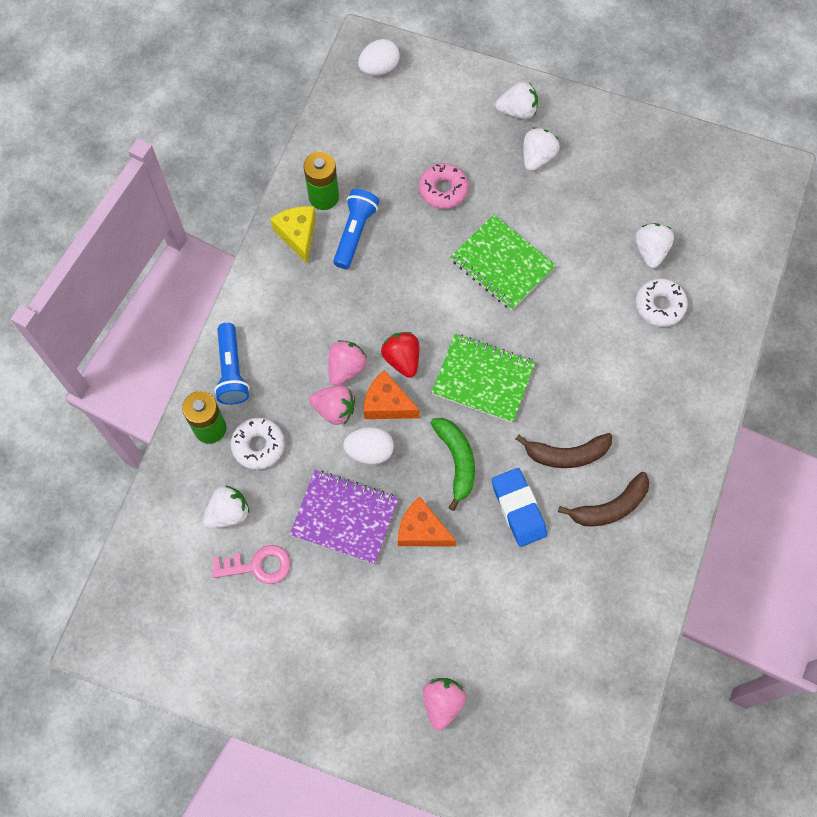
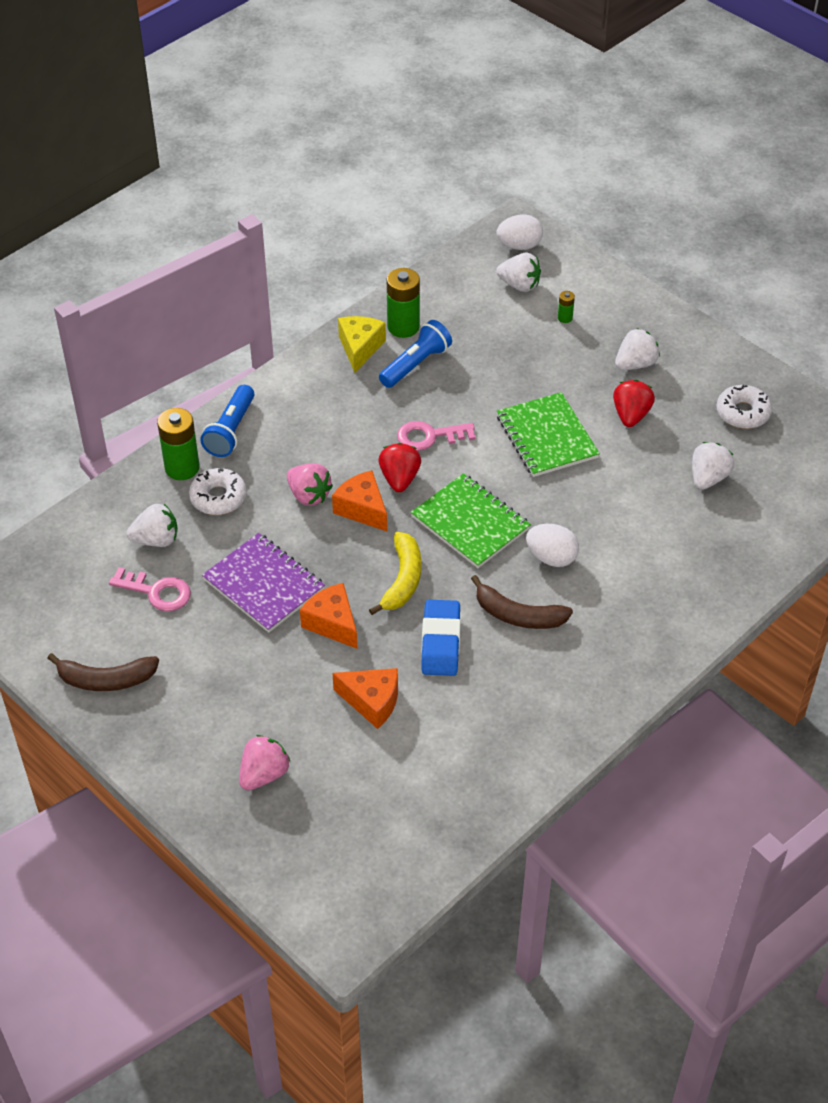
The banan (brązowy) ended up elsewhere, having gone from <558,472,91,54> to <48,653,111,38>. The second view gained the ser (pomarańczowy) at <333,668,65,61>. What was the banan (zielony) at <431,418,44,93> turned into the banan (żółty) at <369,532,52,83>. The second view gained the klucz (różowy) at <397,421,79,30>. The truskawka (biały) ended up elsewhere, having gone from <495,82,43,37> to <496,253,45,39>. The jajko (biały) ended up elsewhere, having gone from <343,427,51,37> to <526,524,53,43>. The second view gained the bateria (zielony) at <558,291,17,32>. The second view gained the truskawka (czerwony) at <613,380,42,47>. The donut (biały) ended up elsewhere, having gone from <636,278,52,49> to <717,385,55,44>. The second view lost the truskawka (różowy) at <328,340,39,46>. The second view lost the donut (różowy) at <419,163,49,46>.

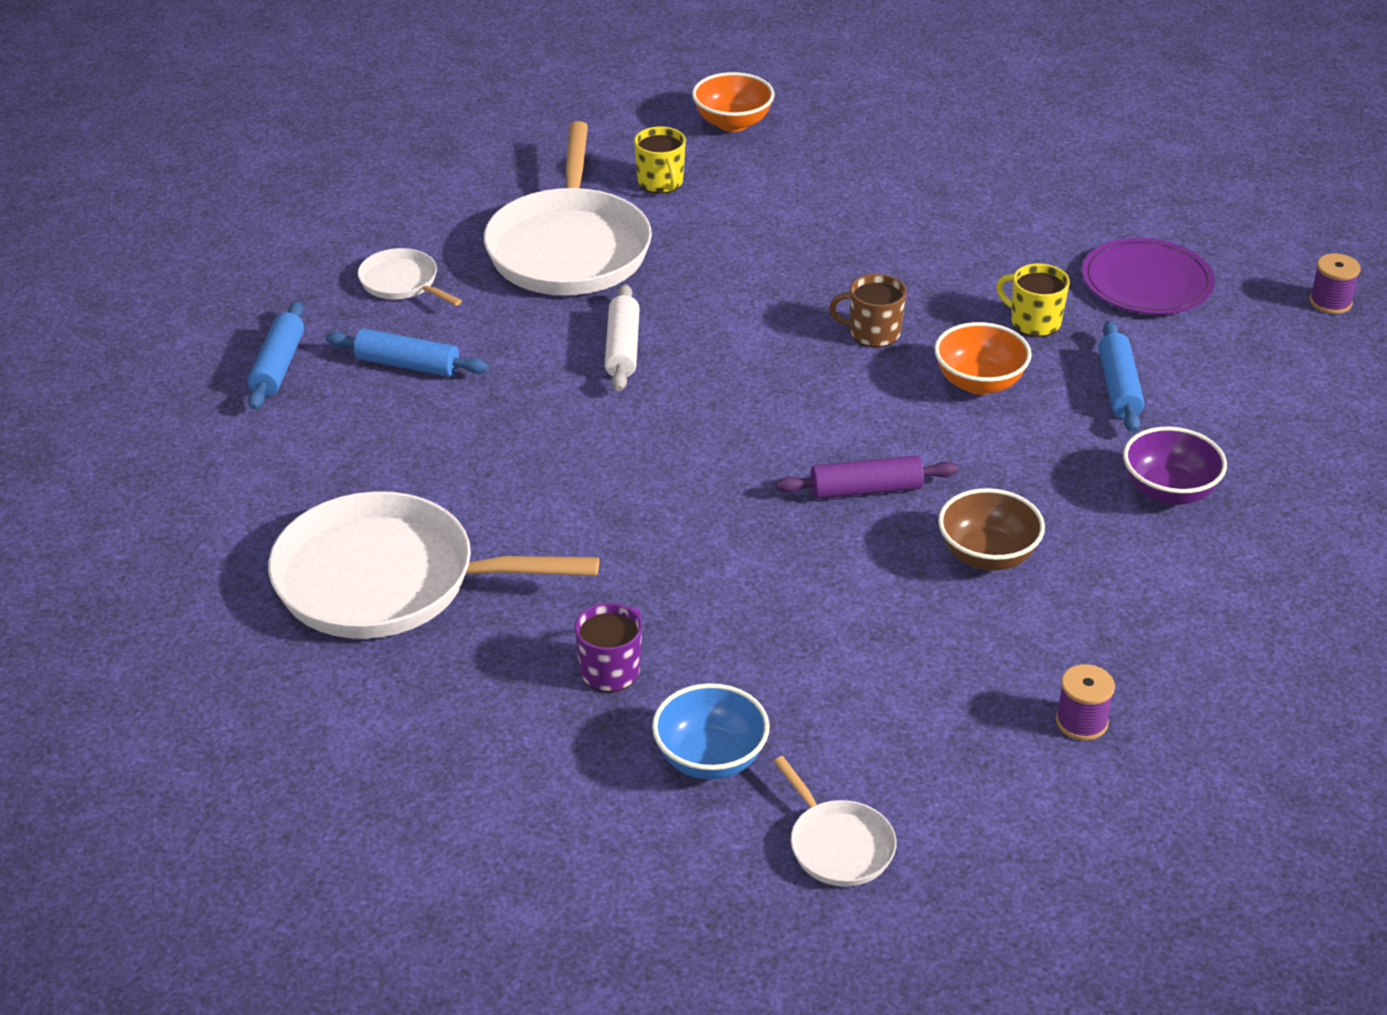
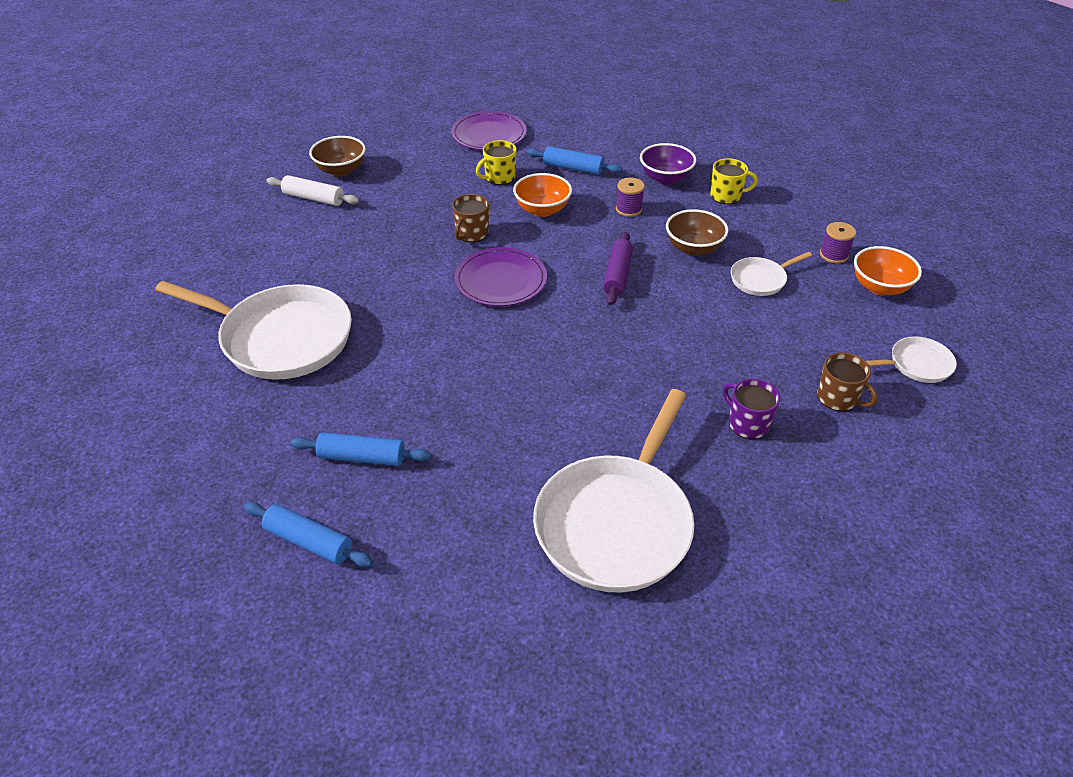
The wałek do ciasta (biały) ended up elsewhere, having gone from <605,284,35,107> to <266,175,93,31>. The wałek do ciasta (niebieski) at <326,328,162,49> ended up facing another way, 60 degrees clockwise from before. The second view gained the miska (brązowy) at <309,136,57,41>. The second view gained the talerz (fioletowy) at <454,247,93,59>. The szpulka (fioletowy) ended up elsewhere, having gone from <1309,253,52,61> to <616,178,29,39>. The kubek (żółty) ended up elsewhere, having gone from <634,127,52,67> to <710,158,48,46>. The patelnia (biały) ended up elsewhere, having gone from <358,248,104,58> to <731,252,81,44>. Where the miska (niebieski) stood at <652,683,118,97>, the kubek (brązowy) came to stand at <817,352,61,59>. The miska (pomarańczowy) ended up elsewhere, having gone from <692,72,82,60> to <854,246,68,50>.

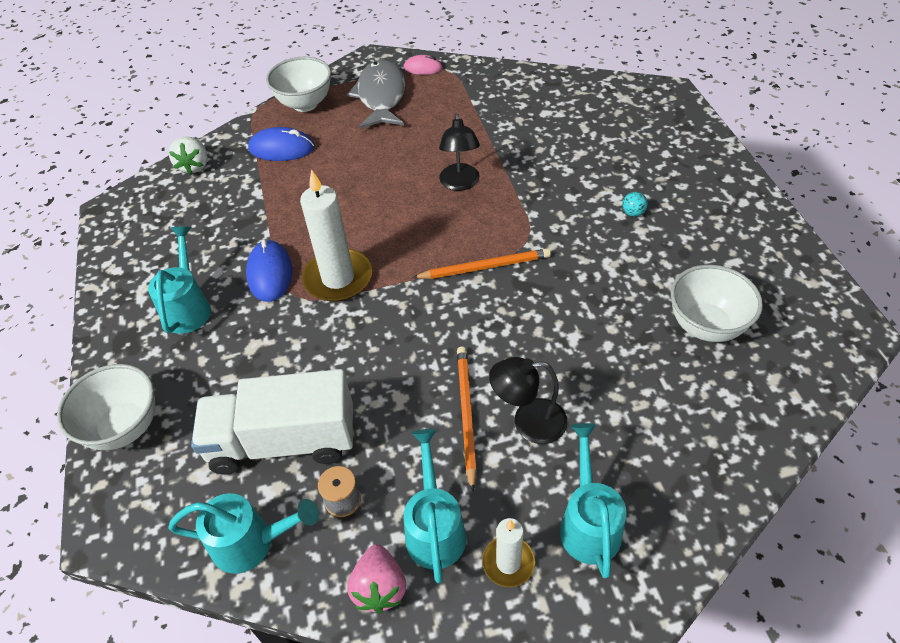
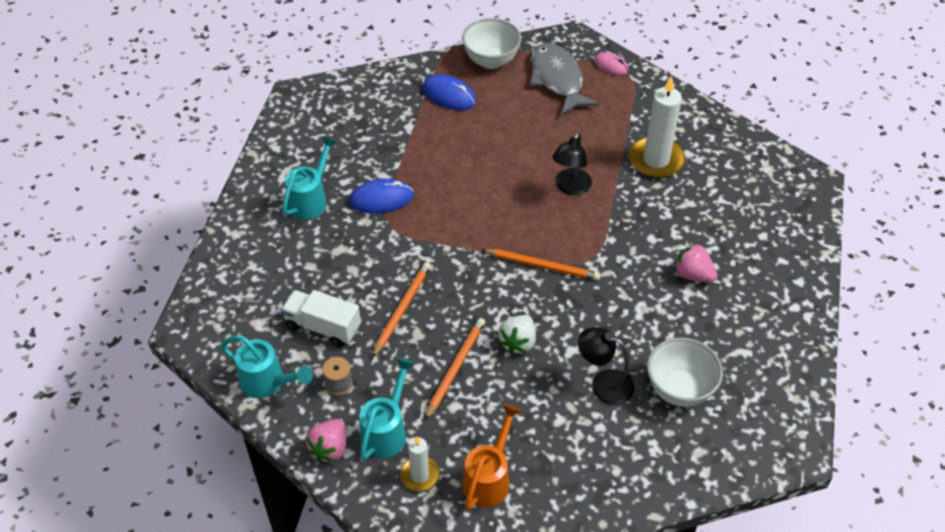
The size of the ciężarówka (biały) at <191,369,162,105> changed by a factor of 0.66. The myszka (niebieski) at <246,239,46,63> ended up facing another way, 60 degrees clockwise from before. The second view gained the ołówek (pomarańczowy) at <372,262,59,96>. What was the konewka (turkusowy) at <560,423,67,156> turned into the konewka (pomarańczowy) at <462,404,60,106>. The truskawka (biały) ended up elsewhere, having gone from <169,137,39,37> to <498,315,38,39>. The ryba (szary) at <347,60,58,69> ended up facing another way, 45 degrees counterclockwise from before. The lampka (czarny) ended up elsewhere, having gone from <489,357,78,87> to <578,327,56,78>. The świeca (biały) ended up elsewhere, having gone from <300,169,72,133> to <629,76,56,102>. Where the piłka (turkusowy) stood at <622,192,26,25>, the truskawka (różowy) came to stand at <675,243,42,40>. The second view lost the miska (biały) at <57,364,98,86>.

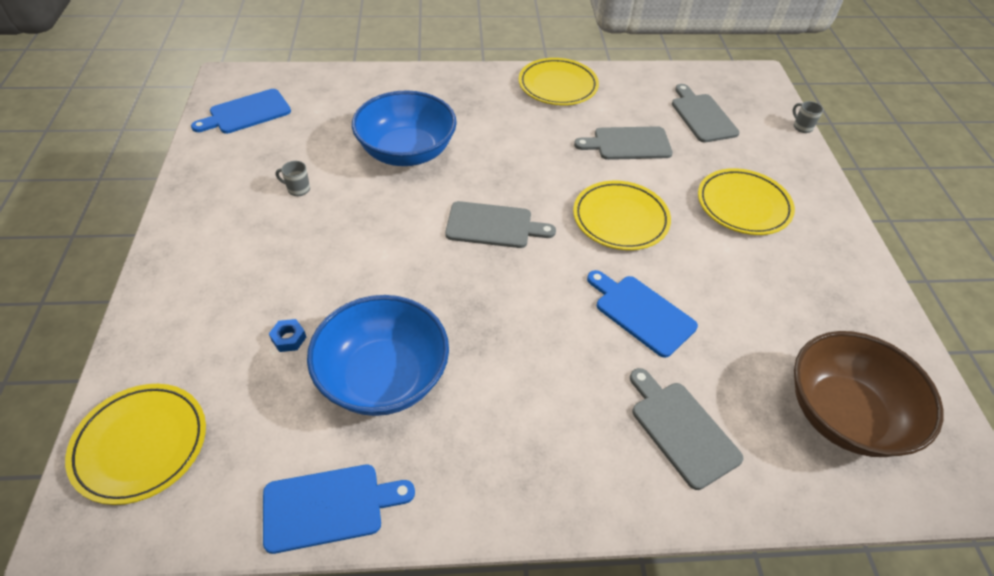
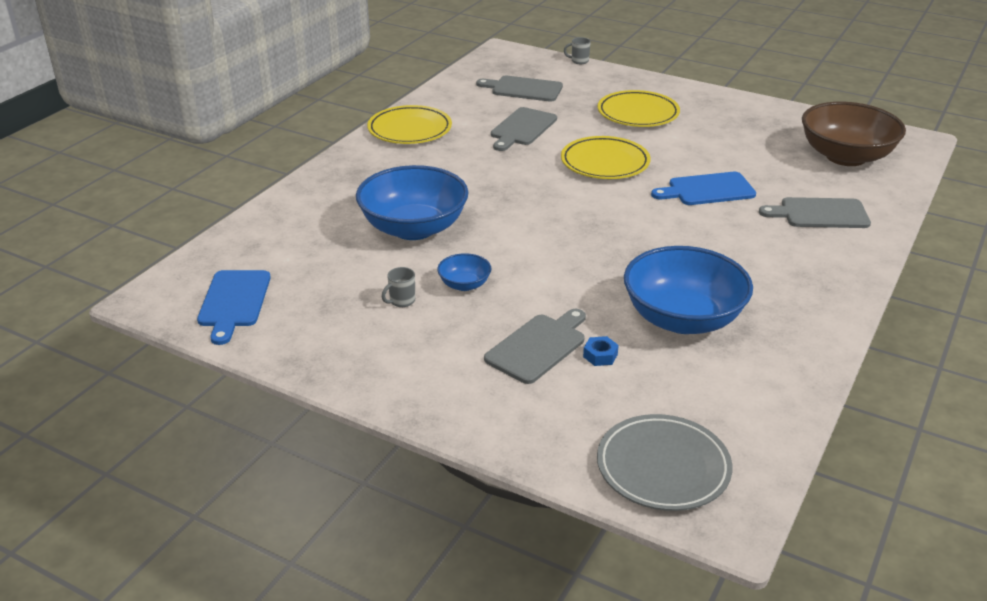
The second view gained the miska (niebieski) at <437,253,54,38>. The deska do krojenia (szary) ended up elsewhere, having gone from <445,201,111,47> to <484,309,102,75>. What was the talerz (żółty) at <65,384,141,121> turned into the talerz (szary) at <597,414,135,97>. The second view lost the deska do krojenia (niebieski) at <263,465,152,89>.

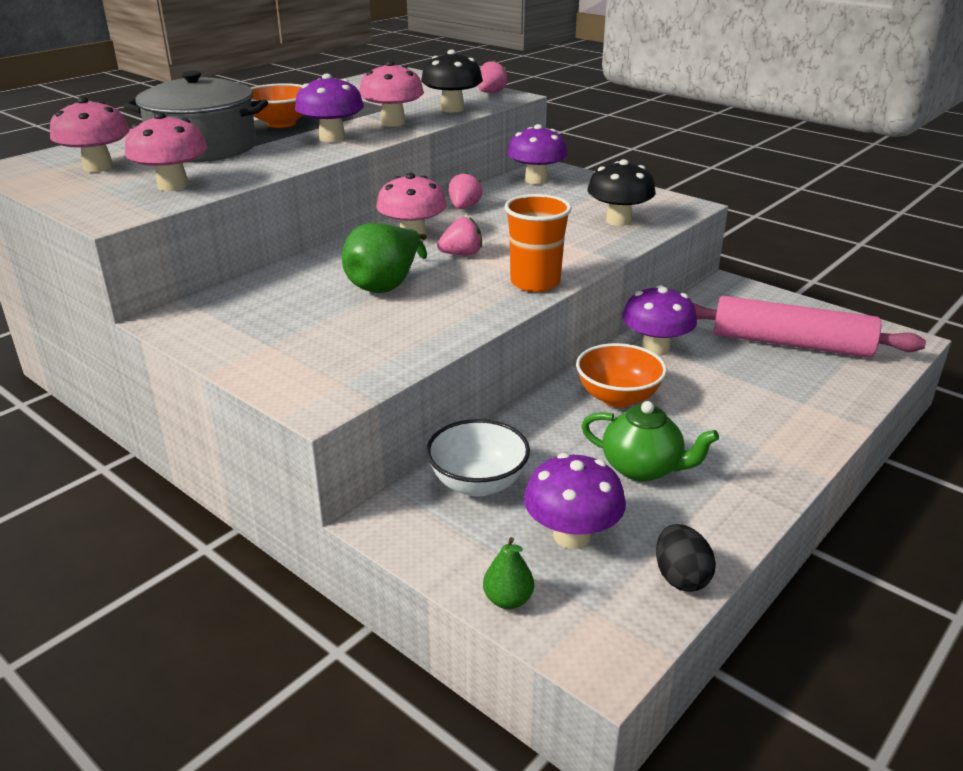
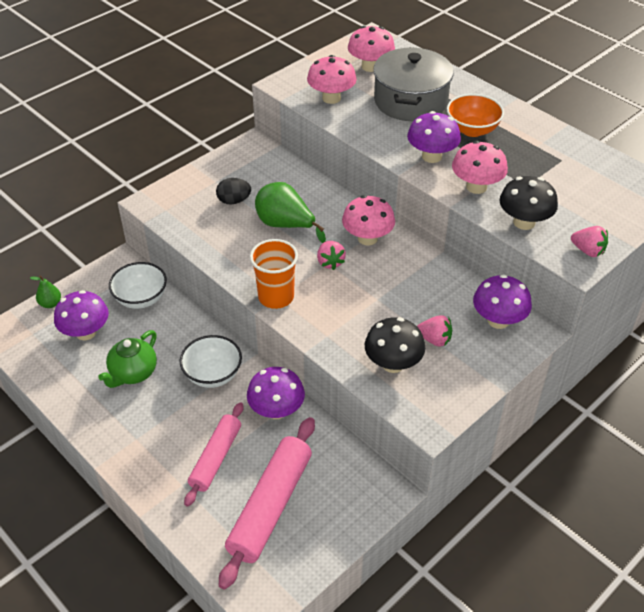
What was the miska (pomarańczowy) at <576,343,91,65> turned into the miska (biały) at <180,335,62,53>. The second view gained the wałek do ciasta (różowy) at <184,402,59,105>. The jajko (czarny) ended up elsewhere, having gone from <656,524,60,68> to <216,178,35,26>. The truskawka (różowy) ended up elsewhere, having gone from <449,172,34,37> to <417,315,35,31>.

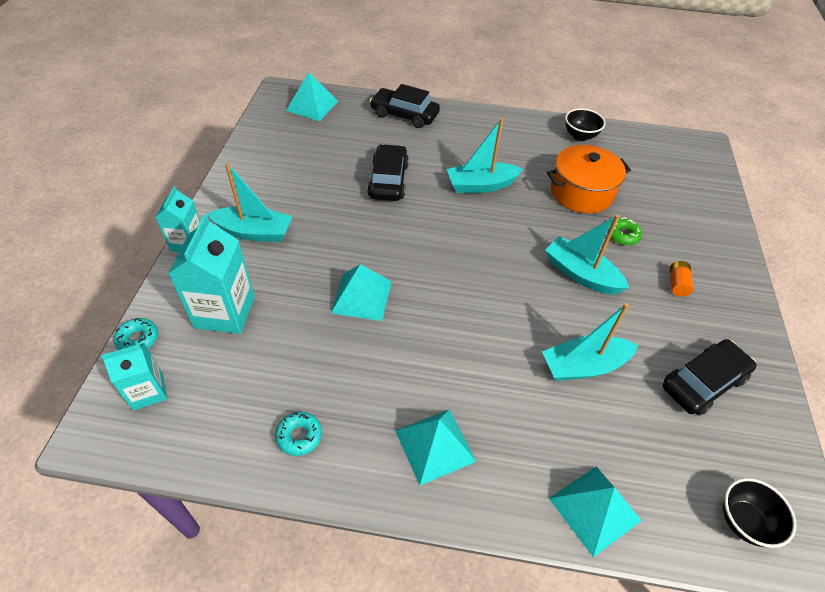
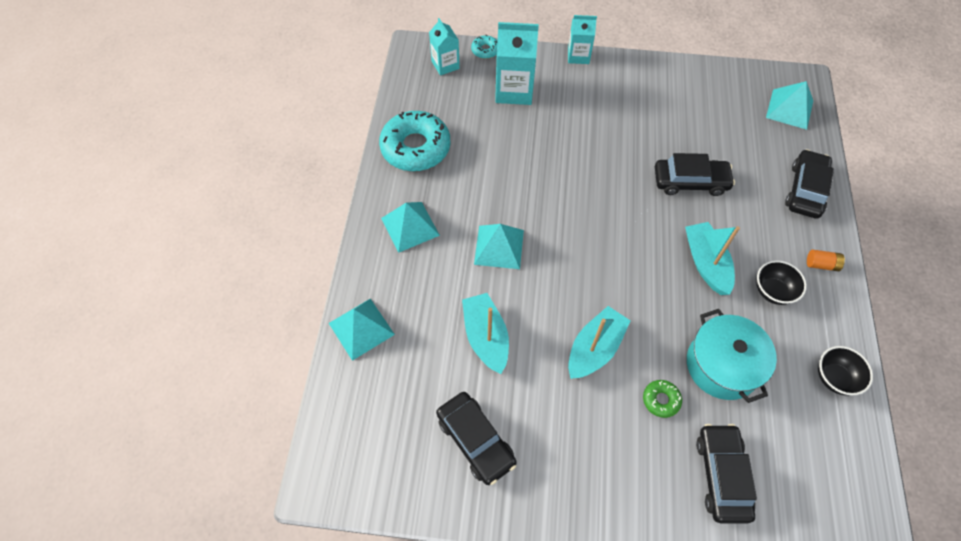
The size of the donut (turkusowy) at <275,412,47,44> changed by a factor of 2.26. The piramida (turkusowy) ended up elsewhere, having gone from <331,264,61,57> to <474,224,50,45>. What was the garnek (pomarańczowy) at <547,145,84,68> turned into the garnek (turkusowy) at <687,309,90,94>. The second view gained the samochód (czarny) at <696,424,61,100>. The miska (czarny) ended up elsewhere, having gone from <723,478,74,70> to <757,260,50,45>. The bateria (pomarańczowy) ended up elsewhere, having gone from <670,261,23,36> to <807,250,38,21>. The second view lost the łódka (turkusowy) at <207,163,86,79>.

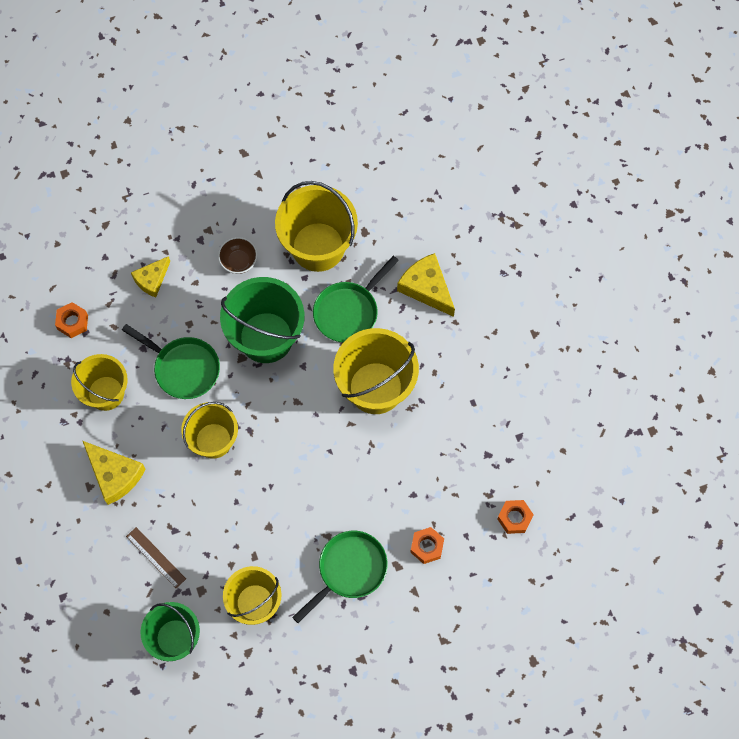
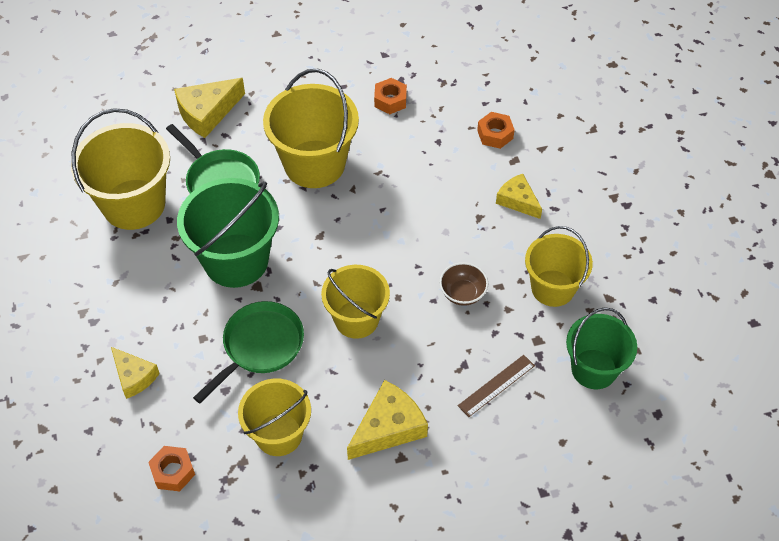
The nakrętka (pomarańczowy) ended up elsewhere, having gone from <497,500,37,34> to <374,78,33,36>. The miska (brązowy) ended up elsewhere, having gone from <218,237,40,37> to <439,262,49,44>. Where the patelnia (zielony) stood at <292,531,96,92>, the ser (żółty) came to stand at <496,174,46,45>.

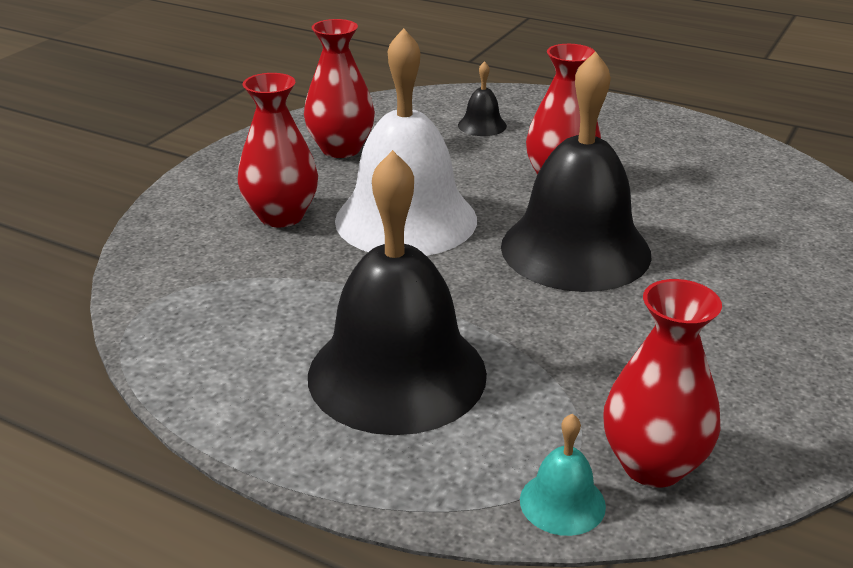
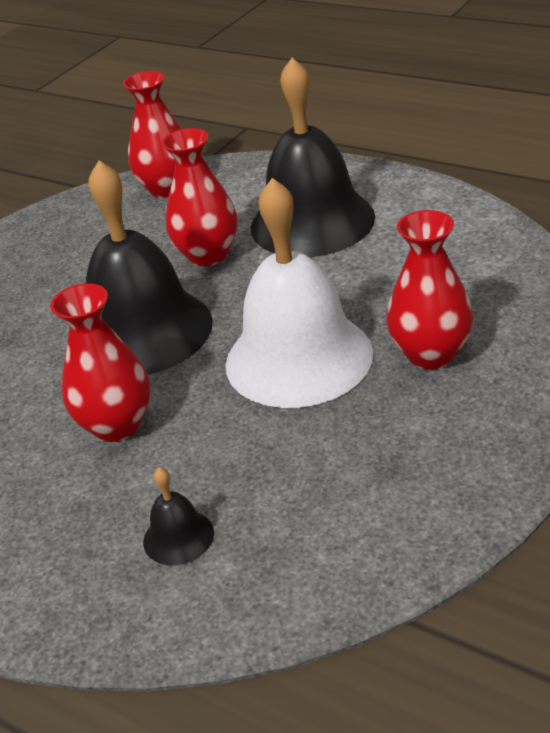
The wazon (czerwony) ended up elsewhere, having gone from <304,19,71,139> to <162,128,75,138>. The second view lost the dzwonek (turkusowy) at <520,414,86,122>.

